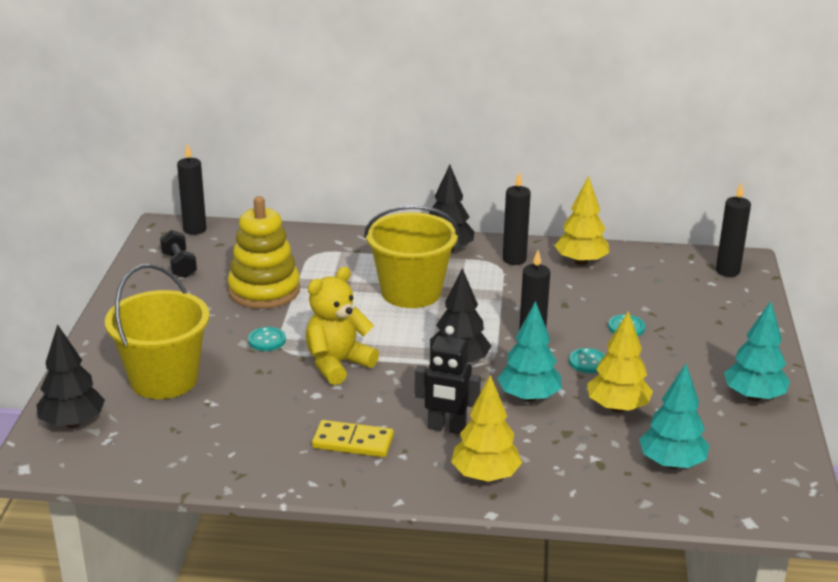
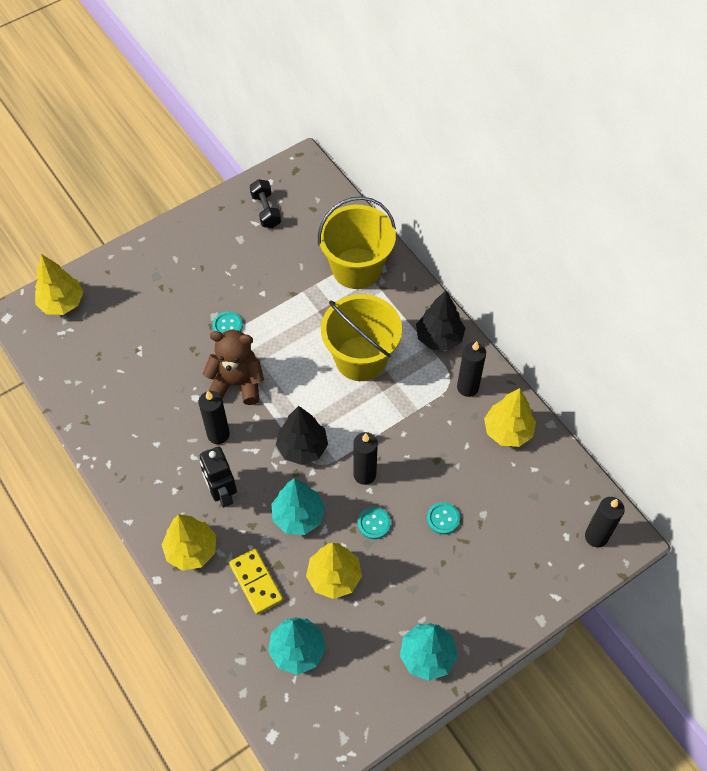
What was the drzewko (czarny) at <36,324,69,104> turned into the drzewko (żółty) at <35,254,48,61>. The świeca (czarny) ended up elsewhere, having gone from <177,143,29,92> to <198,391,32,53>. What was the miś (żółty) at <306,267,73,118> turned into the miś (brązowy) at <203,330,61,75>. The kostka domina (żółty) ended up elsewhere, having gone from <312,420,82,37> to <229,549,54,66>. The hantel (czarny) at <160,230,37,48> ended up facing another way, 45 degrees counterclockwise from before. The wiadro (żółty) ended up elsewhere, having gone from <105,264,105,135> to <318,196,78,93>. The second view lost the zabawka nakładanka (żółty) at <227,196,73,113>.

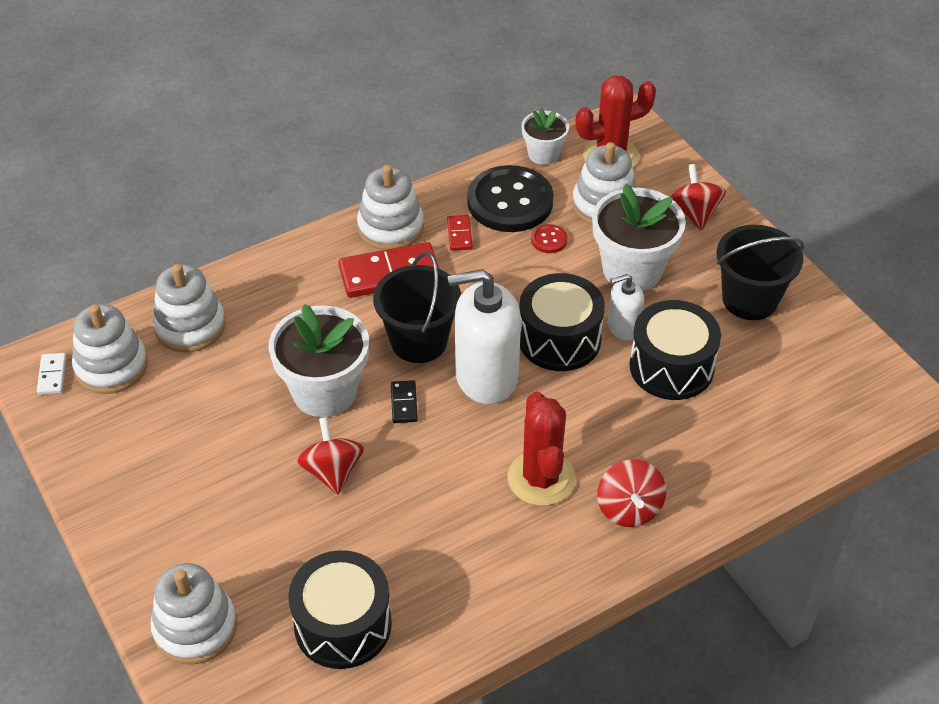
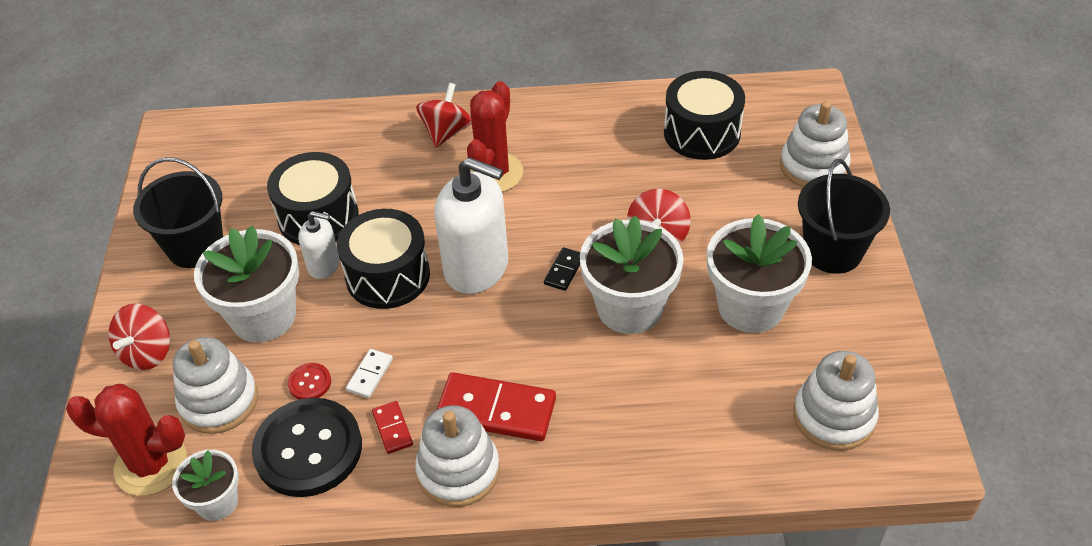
The kostka domina (biały) ended up elsewhere, having gone from <37,353,30,42> to <346,349,47,49>. The kostka domina (czerwony) at <447,215,26,36> ended up facing another way, 45 degrees counterclockwise from before. The second view gained the doniczka (biały) at <707,214,105,119>. The wiadro (czarny) ended up elsewhere, having gone from <373,252,88,111> to <798,159,92,115>. The second view lost the zabawka nakładanka (biały) at <152,264,74,88>.

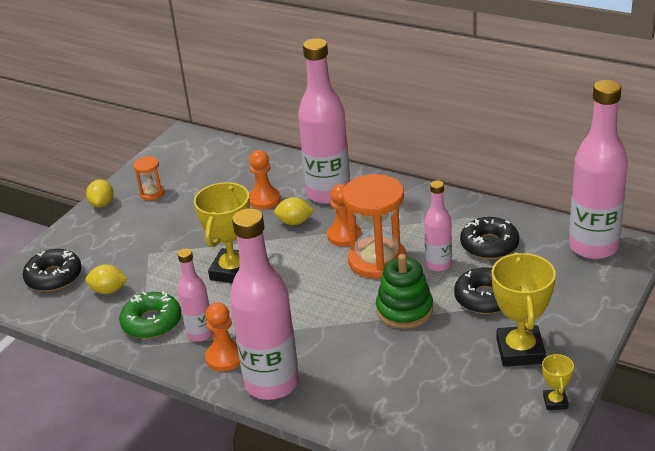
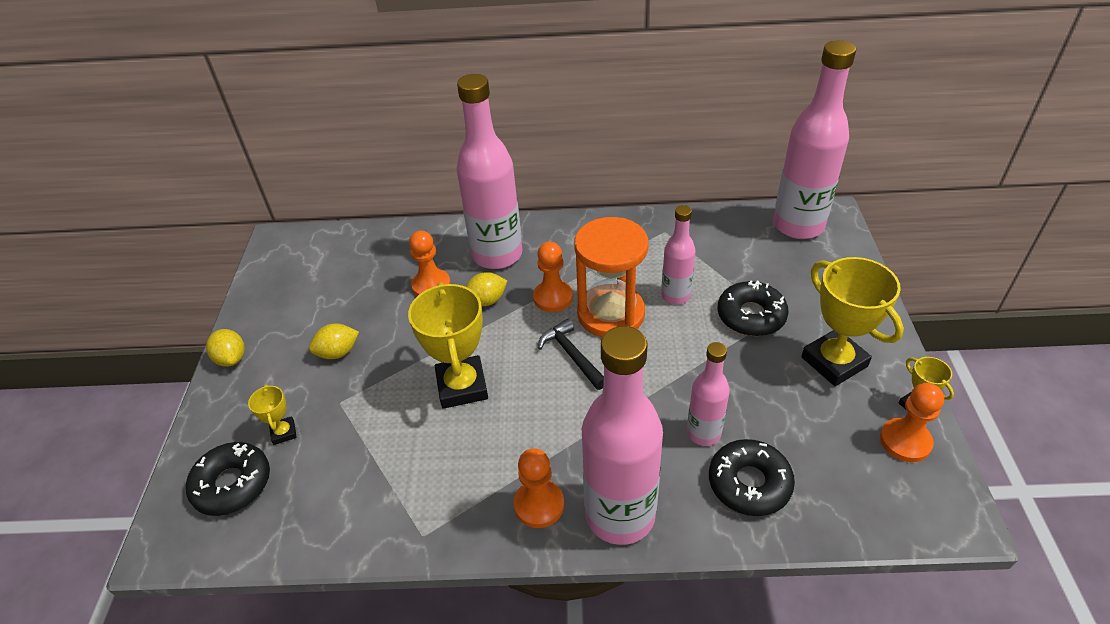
The second view gained the puchar (żółty) at <248,385,49,60>. The cytryna (żółty) ended up elsewhere, having gone from <85,264,42,30> to <309,324,50,35>. The second view gained the młotek (czarny) at <538,319,66,71>. The butelka (różowy) ended up elsewhere, having gone from <178,248,35,94> to <687,342,43,104>. The donut (czarny) ended up elsewhere, having gone from <460,217,59,42> to <709,439,86,77>. The second view gained the pionek (pomarańczowy) at <880,383,64,79>. The second view lost the donut (zielony) at <119,291,62,48>. The second view lost the klepsydra (pomarańczowy) at <133,156,32,44>. The second view lost the zabawka nakładanka (zielony) at <376,254,57,75>.

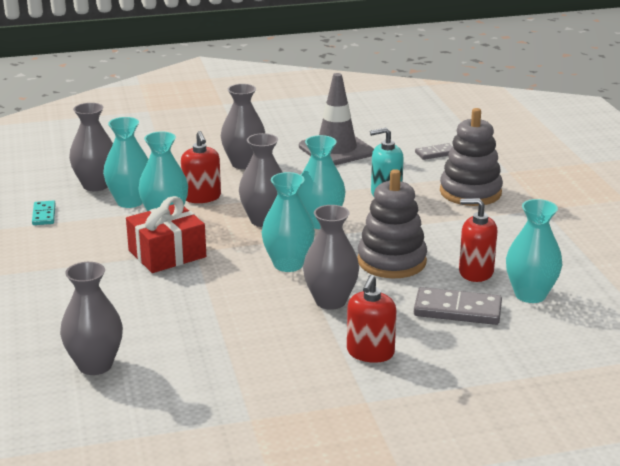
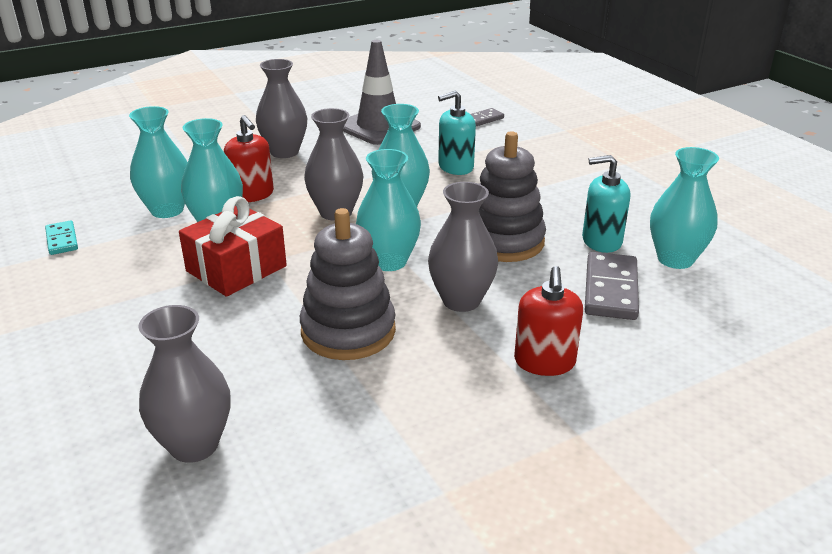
The zabawka nakładanka (szary) ended up elsewhere, having gone from <440,108,63,98> to <300,208,96,152>. What was the dozownik mydła (czerwony) at <459,198,38,84> turned into the dozownik mydła (turkusowy) at <582,155,48,98>. The kostka domina (szary) at <414,287,88,38> ended up facing another way, 75 degrees counterclockwise from before. The second view lost the wazon (szary) at <69,103,44,88>.

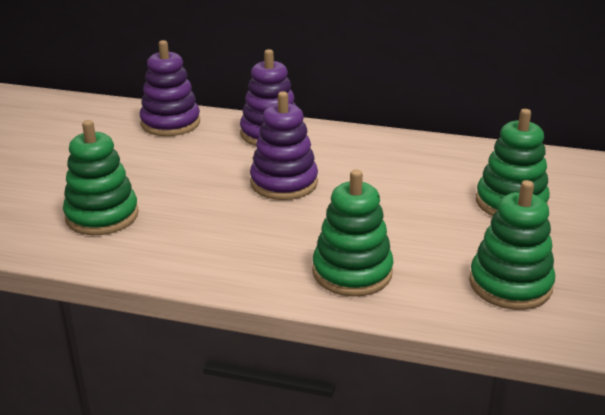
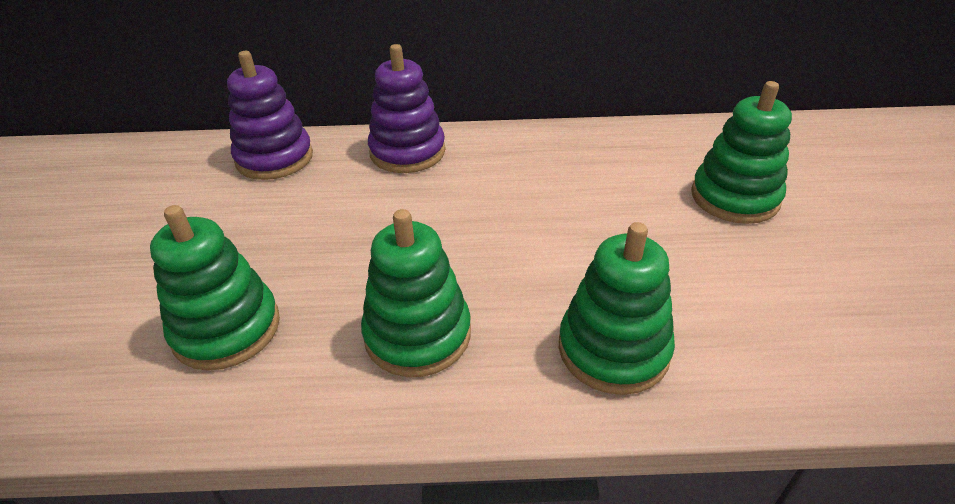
The zabawka nakładanka (zielony) ended up elsewhere, having gone from <469,180,86,130> to <361,209,110,168>. The second view lost the zabawka nakładanka (fioletowy) at <250,91,68,109>.

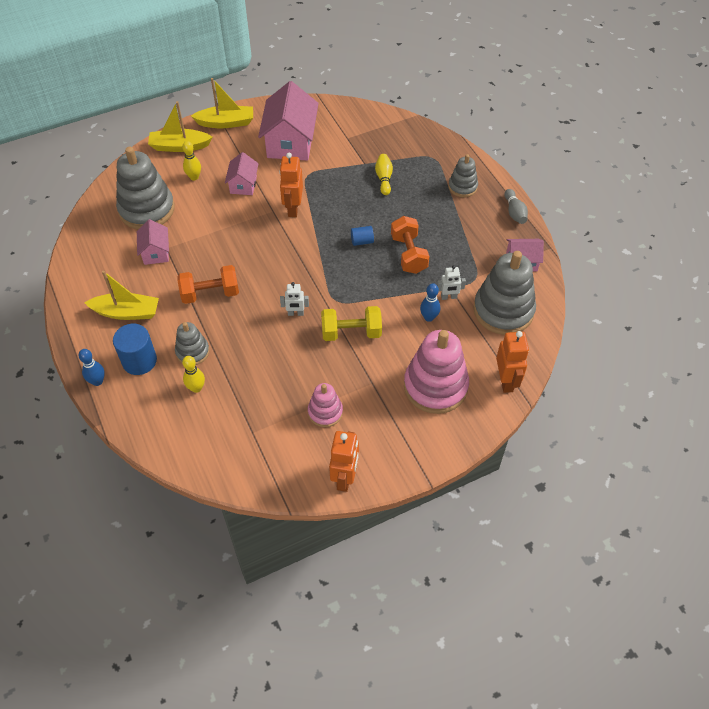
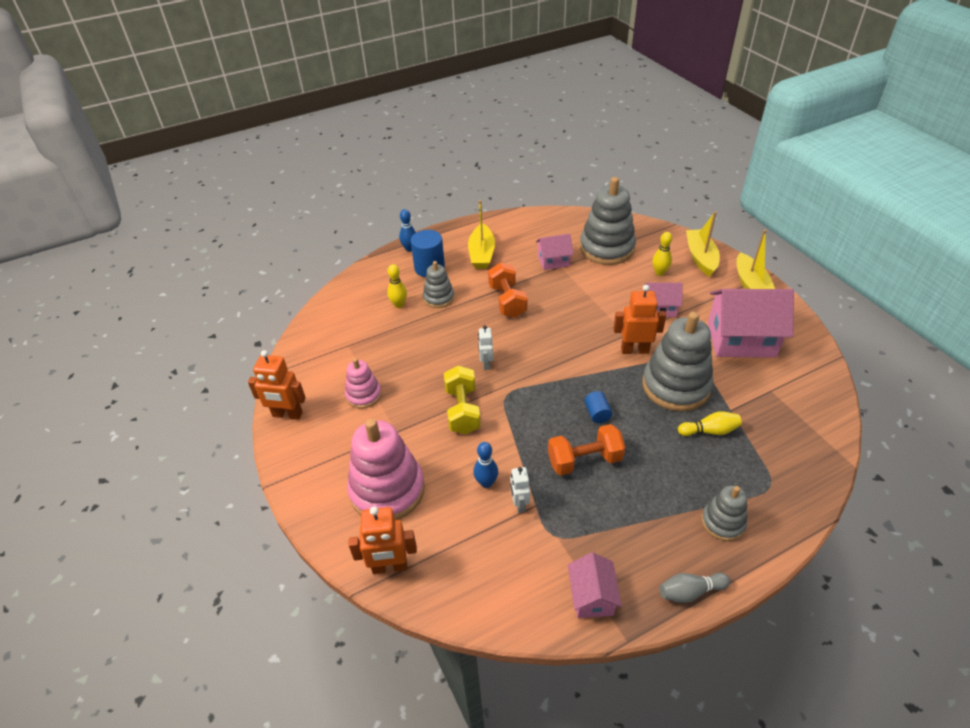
The zabawka nakładanka (szary) ended up elsewhere, having gone from <474,251,62,84> to <642,312,71,99>.

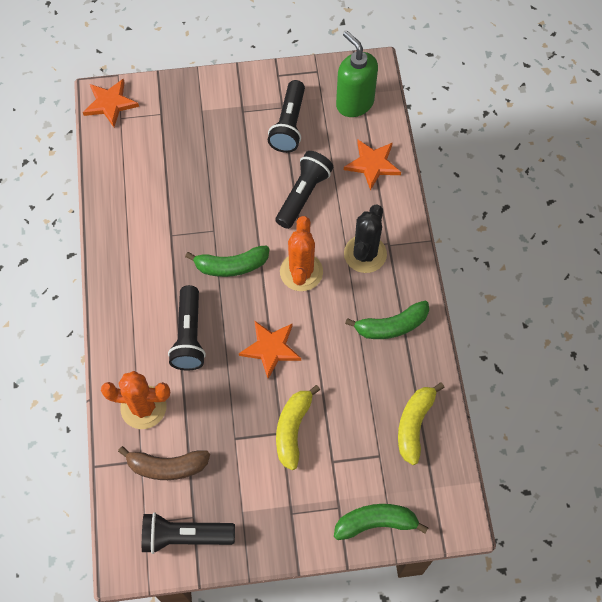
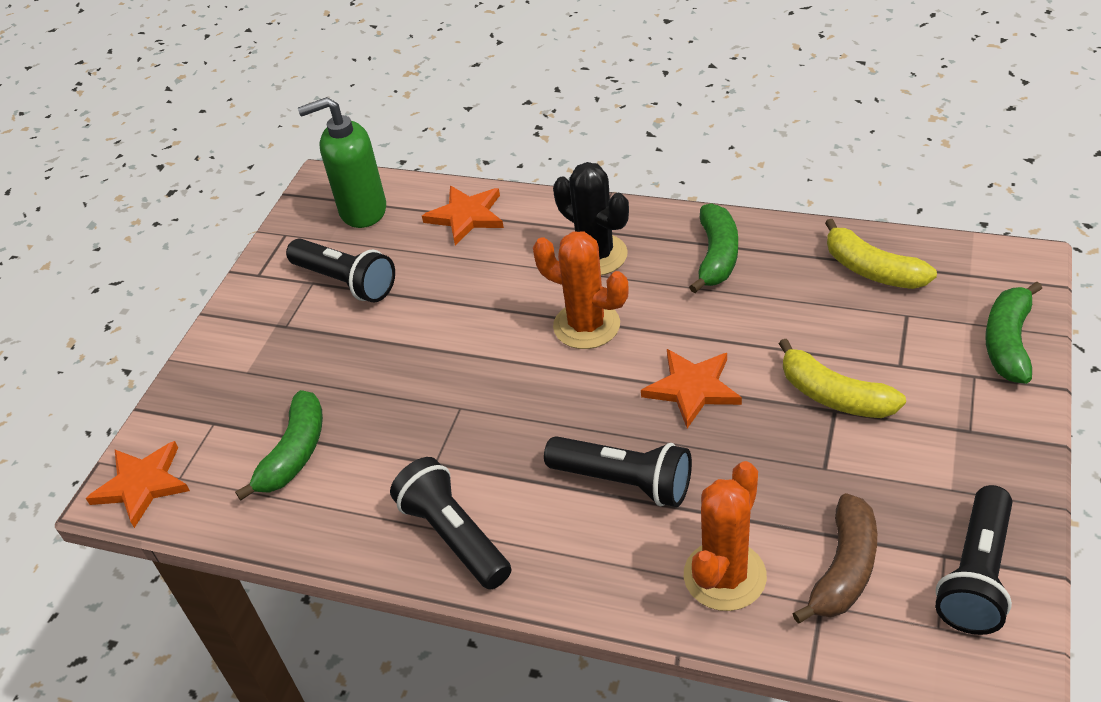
The banan (zielony) ended up elsewhere, having gone from <185,246,85,31> to <235,390,88,111>. The latarka (czarny) ended up elsewhere, having gone from <276,151,57,78> to <390,457,121,132>.

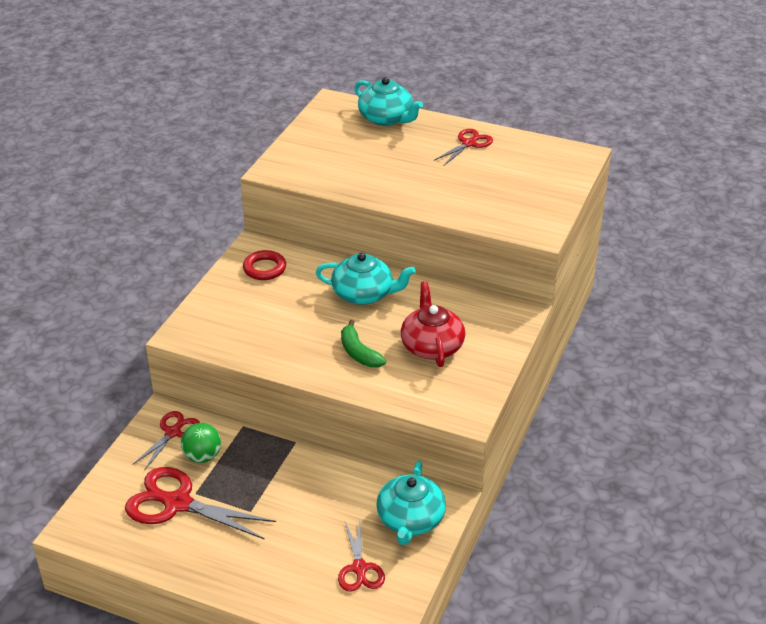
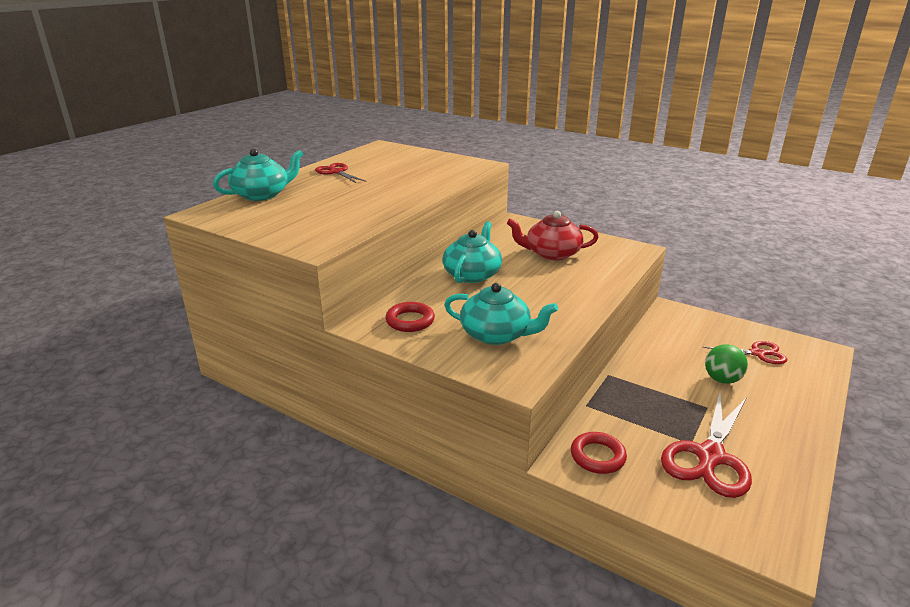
The imbryk (turkusowy) ended up elsewhere, having gone from <376,461,70,84> to <444,283,114,62>. Where the nożyczki (czerwony) stood at <132,411,68,60>, the pierścień (czerwony) came to stand at <571,432,56,42>. The piłka (zielony) ended up elsewhere, having gone from <181,423,40,40> to <705,344,43,40>. The second view lost the banan (zielony) at <341,320,45,48>.

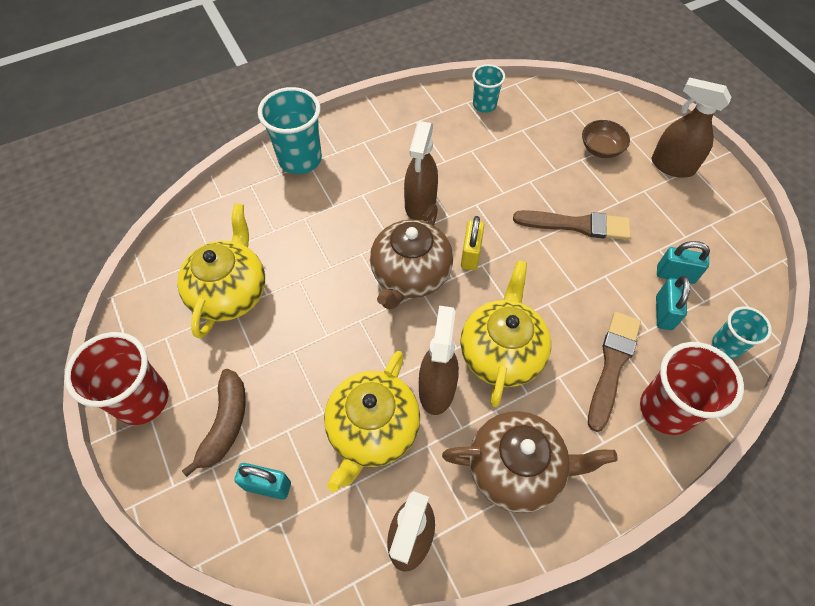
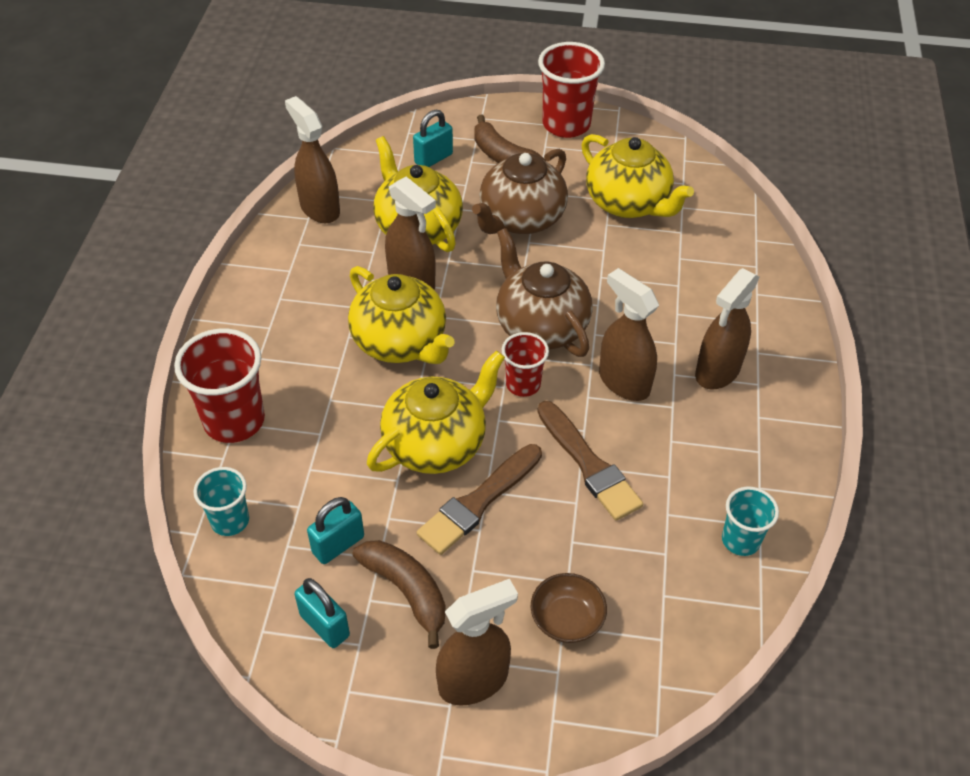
The kłódka (turkusowy) ended up elsewhere, having gone from <656,276,34,54> to <294,578,56,70>. The second view gained the banan (brązowy) at <353,540,93,109>. The second view gained the imbryk (żółty) at <367,351,138,123>. The imbryk (brązowy) ended up elsewhere, having gone from <442,411,176,102> to <472,149,96,85>. Where the kłódka (żółty) stood at <461,216,23,54>, the szklanka (czerwony) came to stand at <502,332,47,65>. The pędzel (brązowy) ended up elsewhere, having gone from <588,312,53,120> to <537,401,106,120>. The second view gained the spryskiwacz (brązowy) at <695,268,64,122>. The second view lost the szklanka (turkusowy) at <258,87,64,87>.

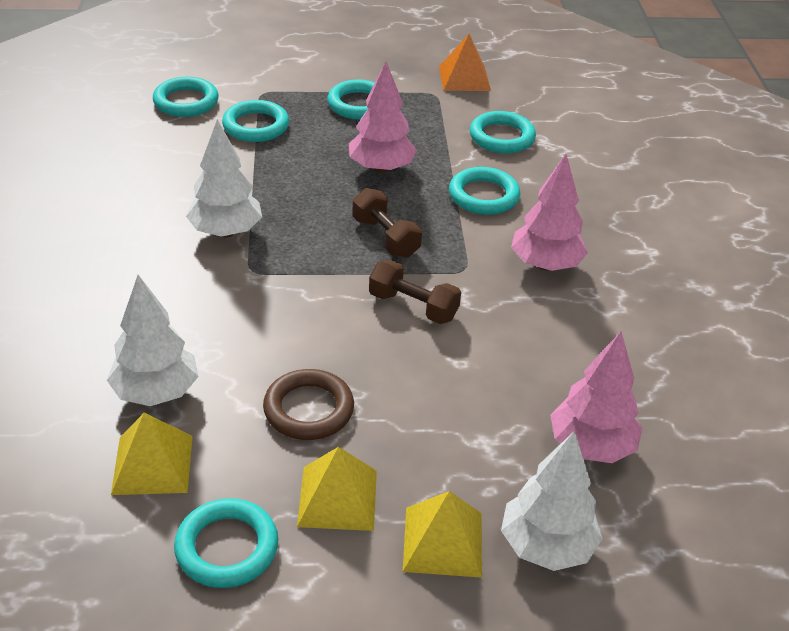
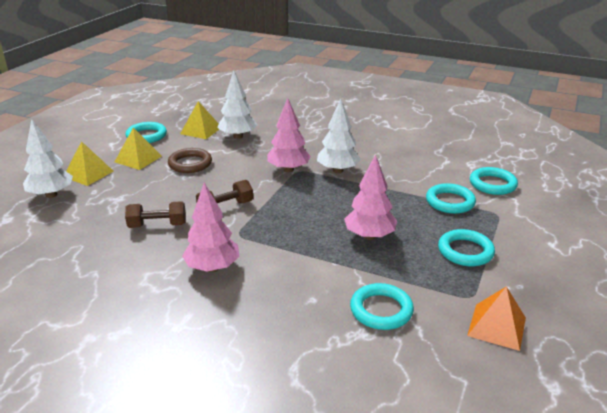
The hantel (brązowy) ended up elsewhere, having gone from <352,188,70,70> to <125,201,61,27>. The drzewko (różowy) ended up elsewhere, having gone from <551,332,91,131> to <267,98,44,74>. The second view lost the pierścień (turkusowy) at <449,167,71,48>.

